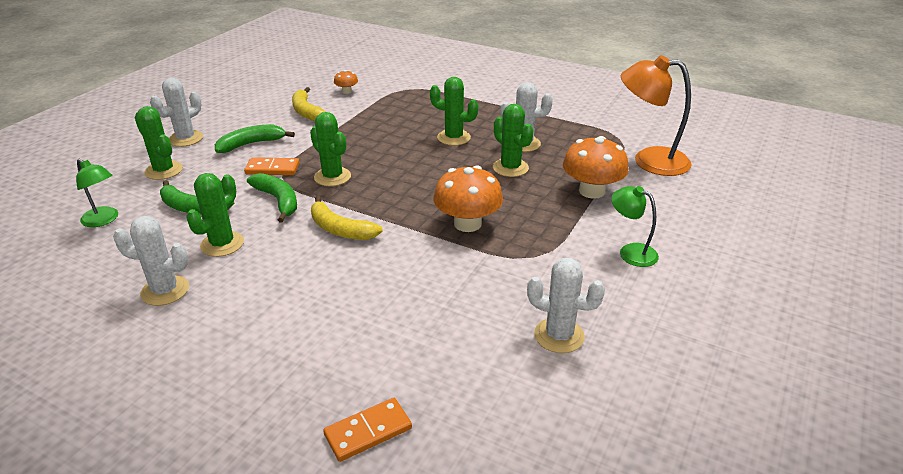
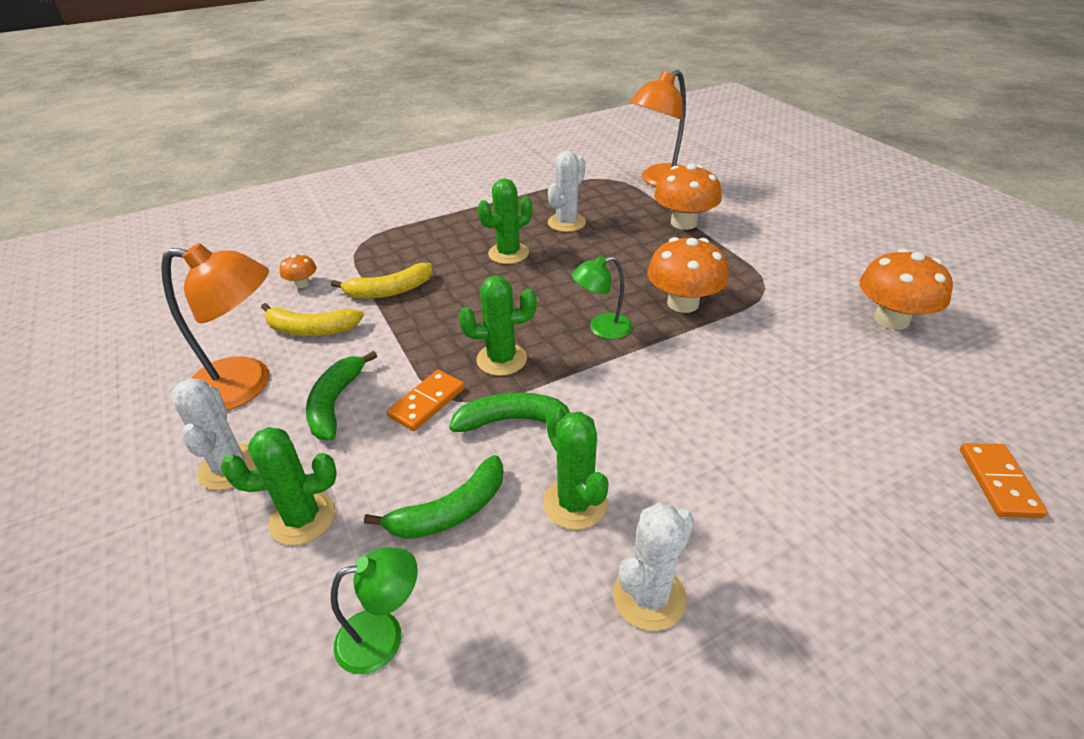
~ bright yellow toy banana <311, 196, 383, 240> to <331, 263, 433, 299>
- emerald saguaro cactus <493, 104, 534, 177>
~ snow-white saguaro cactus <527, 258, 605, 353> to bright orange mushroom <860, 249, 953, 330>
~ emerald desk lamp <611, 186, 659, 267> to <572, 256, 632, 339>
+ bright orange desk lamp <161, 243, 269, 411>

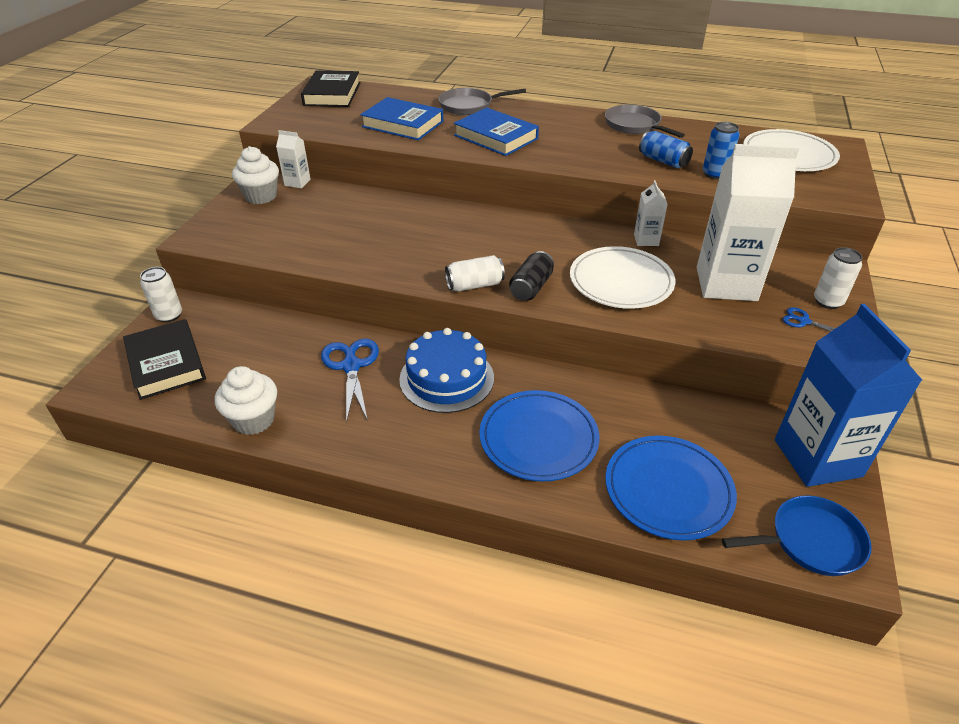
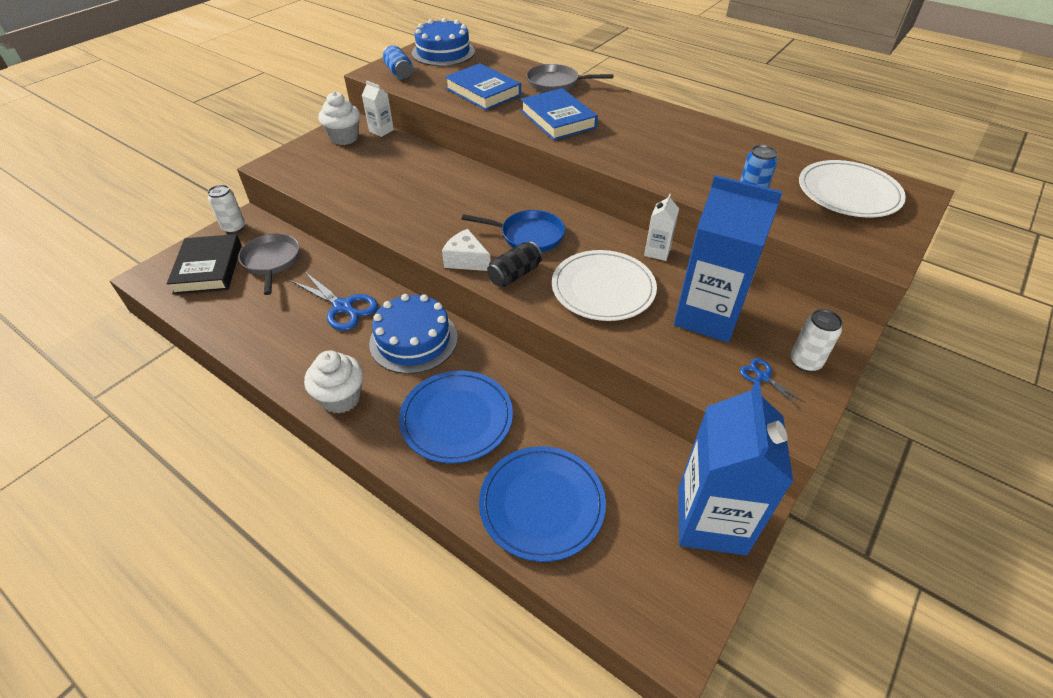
~ snow-white fairy cake <215, 366, 277, 435> to <304, 351, 363, 414>
~ ebony hardback <301, 70, 360, 107> to royal blue gateau <412, 18, 475, 66>
~ royal blue scissors <321, 338, 379, 423> = <291, 271, 378, 331> 120 degrees clockwise
~ snow-white can <445, 255, 505, 292> to snow-white cheese <442, 229, 491, 271>
~ grey frying pan <605, 104, 685, 138> to <238, 233, 300, 295>
~ royal blue can <639, 131, 693, 168> to <383, 45, 413, 79>
~ snow-white juice carton <697, 144, 799, 301> to royal blue juice carton <674, 175, 783, 343>
~ royal blue frying pan <722, 496, 872, 576> to <462, 210, 565, 252>

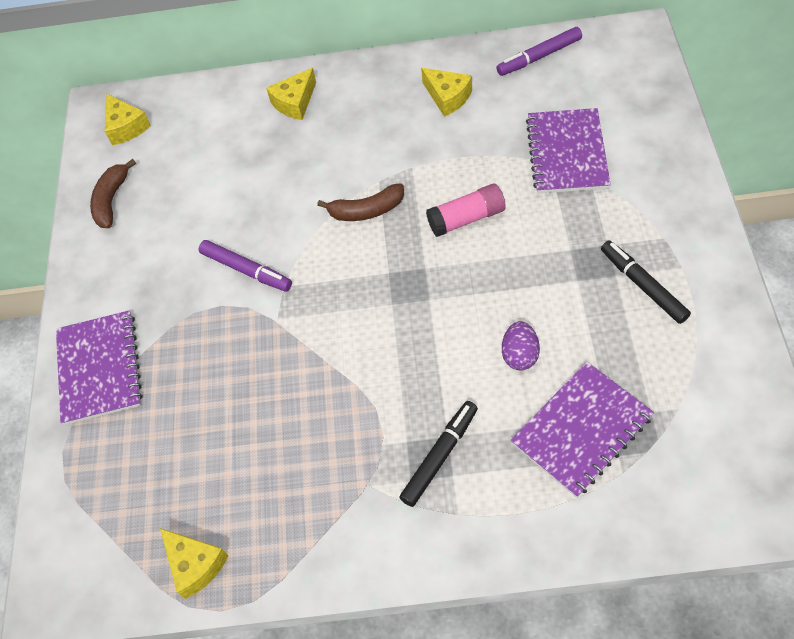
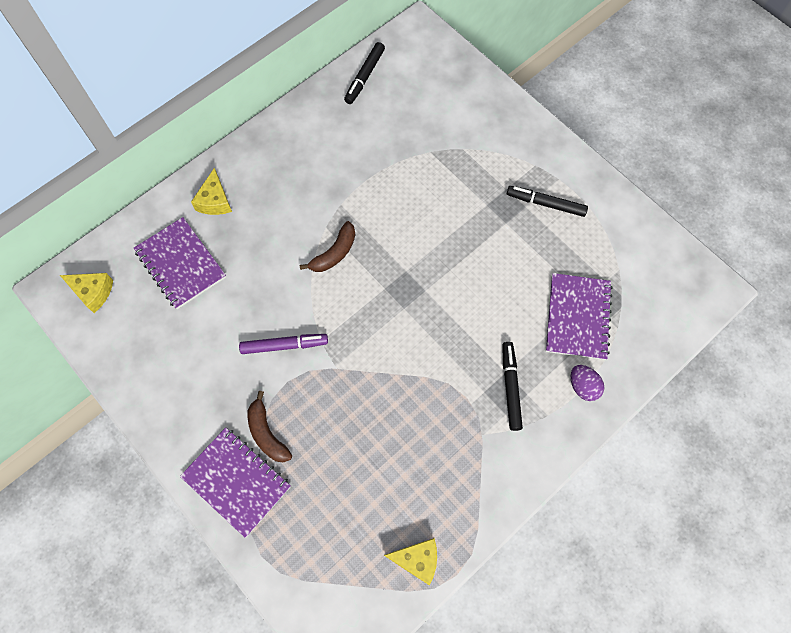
~ russet toy banana <90, 159, 136, 228> to <248, 391, 292, 462>
- bright yellow cheese <421, 68, 472, 117>
- rosy glue <426, 184, 506, 237>
~ purple marker <496, 27, 582, 76> to ebony marker <344, 42, 385, 104>
~ purple egg shape <502, 321, 540, 371> to <571, 365, 604, 401>
~ purple notepad <526, 108, 611, 193> to <134, 217, 226, 309>

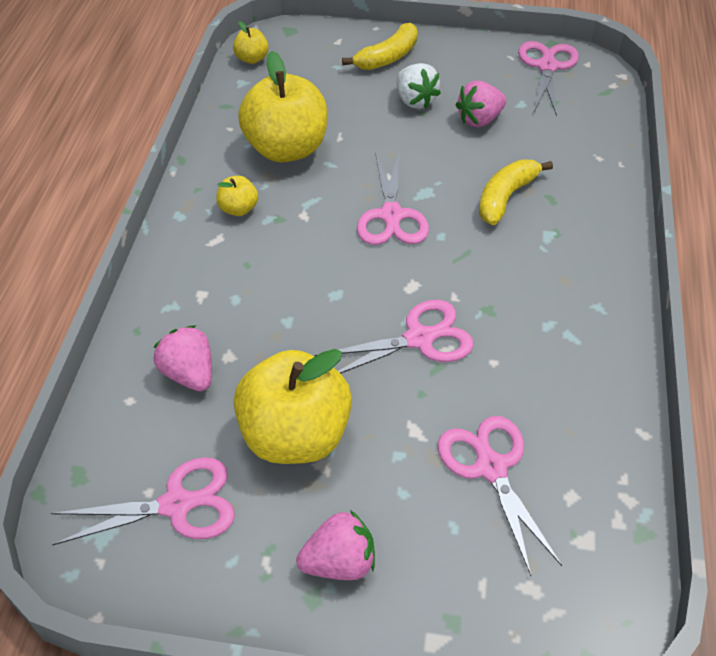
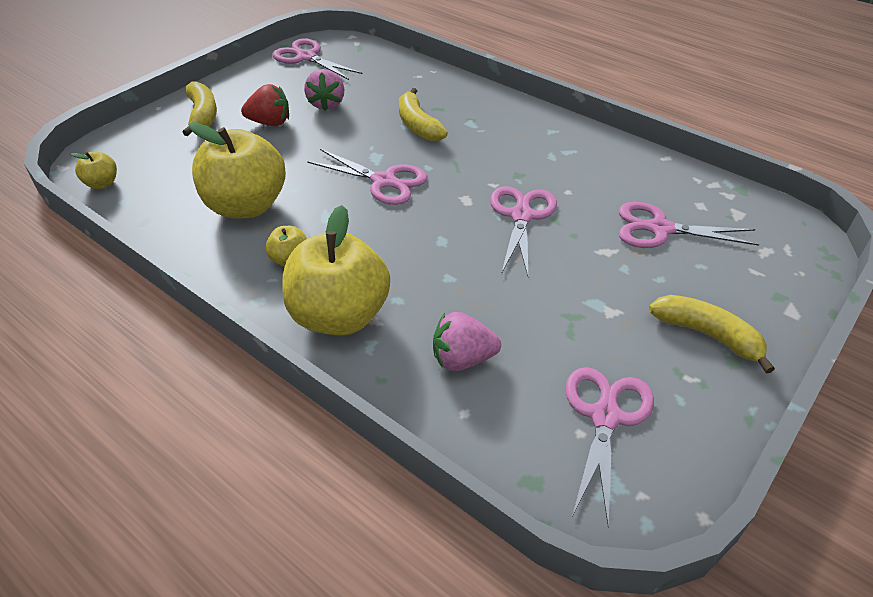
~ bright yellow toy apple <234, 349, 352, 464> to <282, 205, 390, 336>
~ rosy toy strawberry <296, 510, 375, 580> to bright yellow toy banana <649, 295, 775, 374>
~ snow-white toy strawberry <397, 63, 441, 109> to red toy strawberry <241, 84, 289, 126>

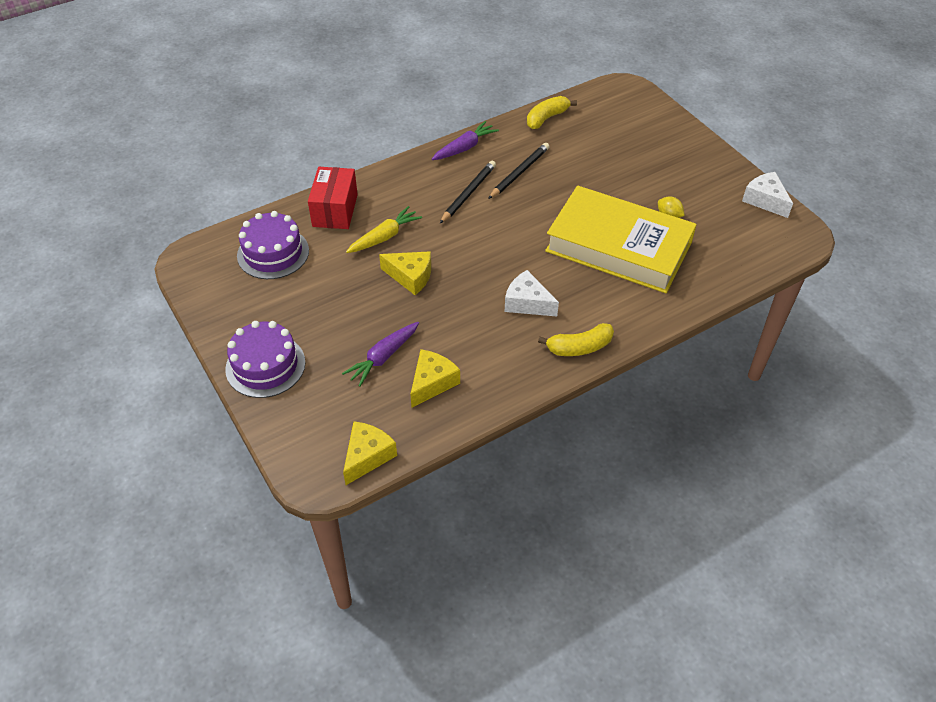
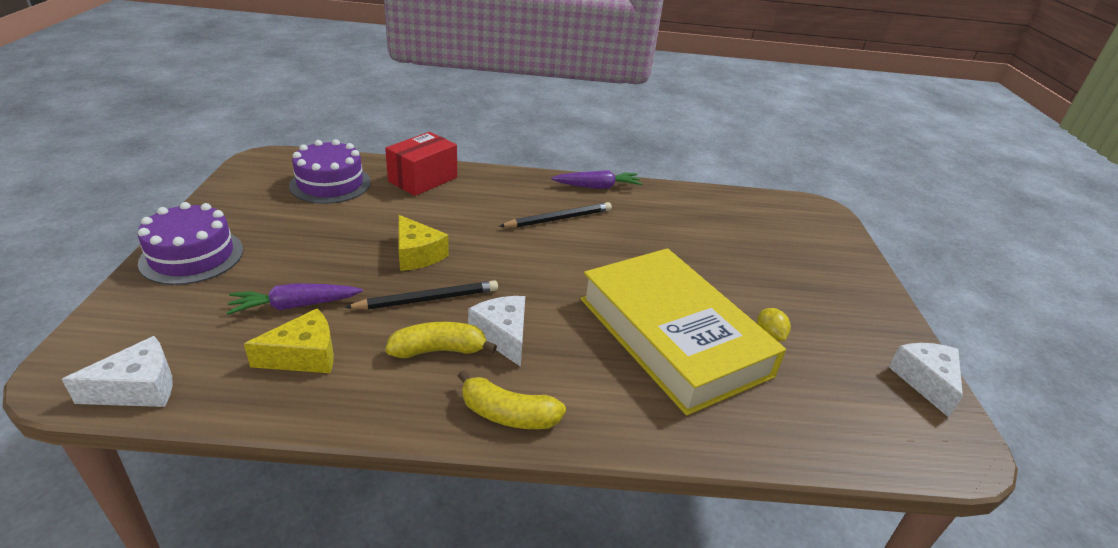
~ bright yellow cheese <343, 422, 397, 485> to snow-white cheese <62, 336, 173, 407>
- bright yellow root vegetable <346, 206, 422, 253>
~ ebony lead pencil <488, 143, 550, 199> to <345, 280, 498, 310>
~ bright yellow toy banana <527, 96, 577, 129> to <386, 322, 497, 358>

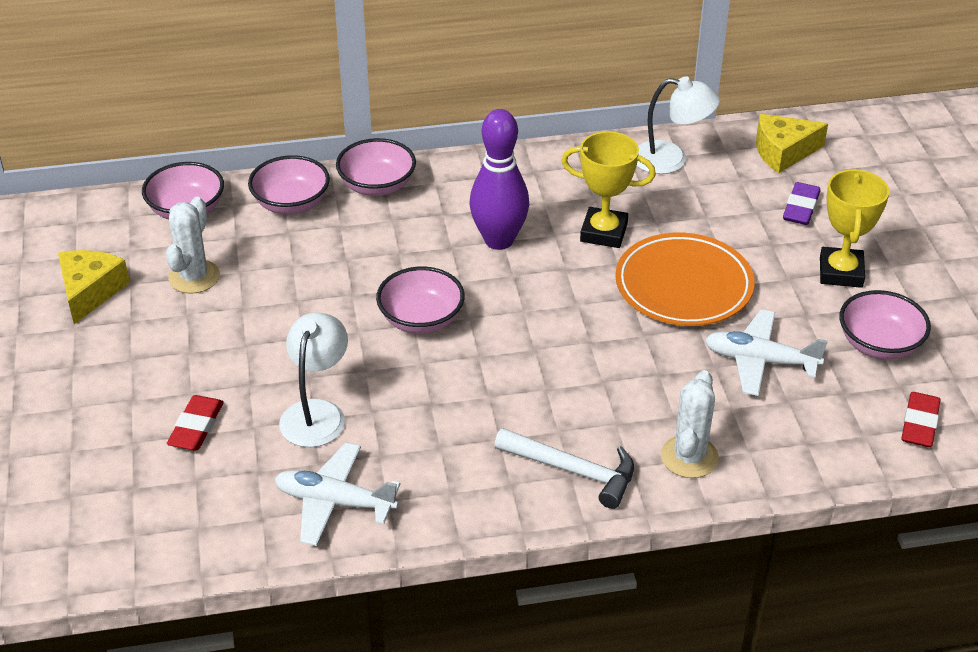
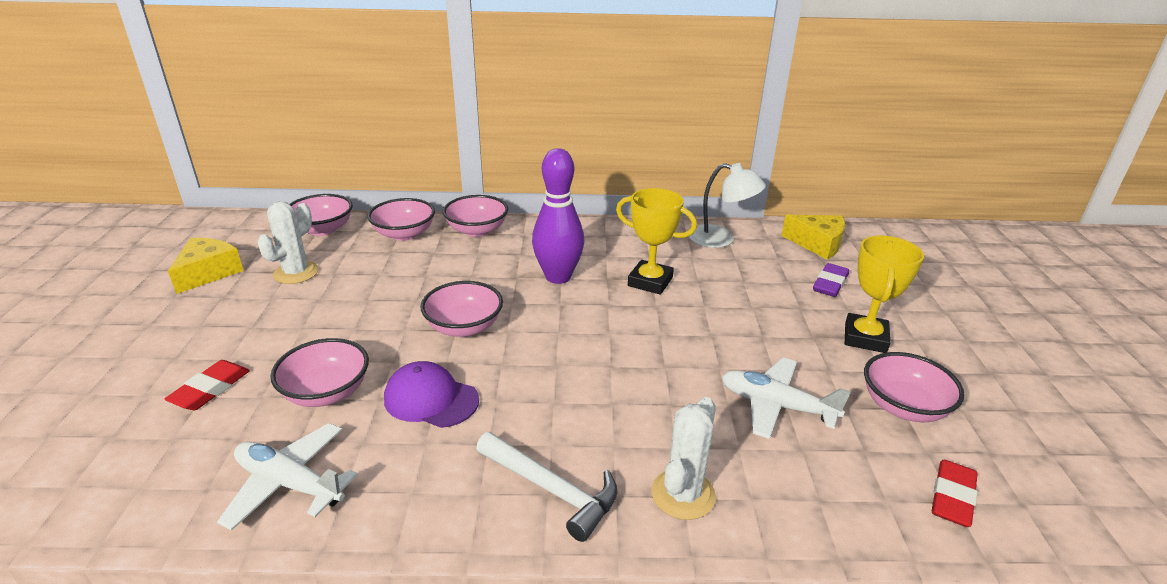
~ snow-white desk lamp <279, 312, 348, 447> to rosy deep dish <270, 338, 369, 407>
- bright orange flat dish <615, 232, 755, 326>
~ bright yellow cheese <756, 114, 828, 173> = <781, 215, 845, 260> 150 degrees counterclockwise
+ purple baseball cap <384, 361, 479, 428>

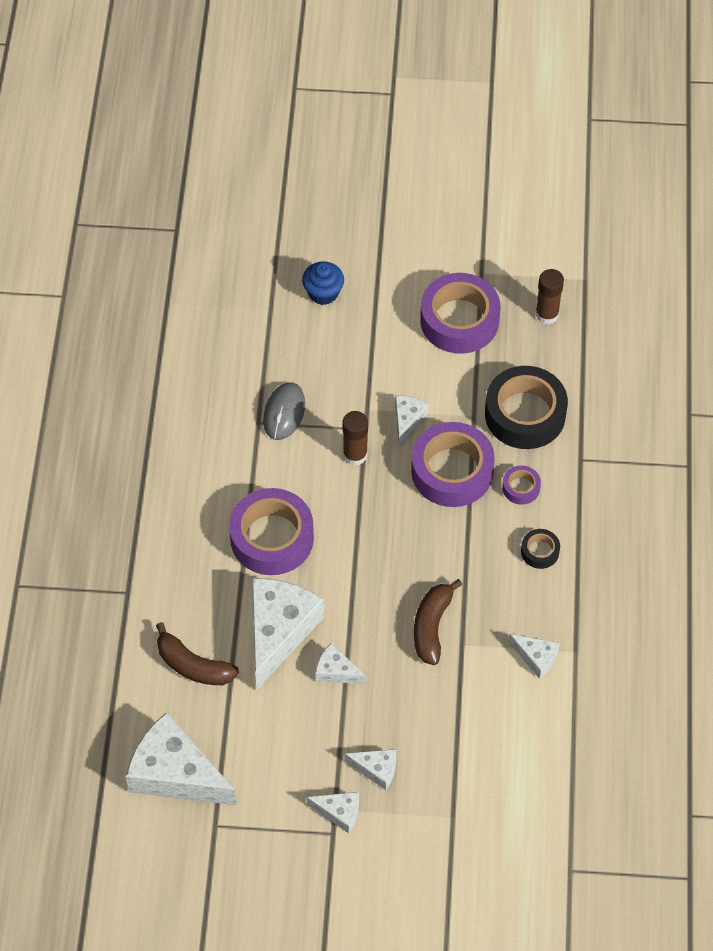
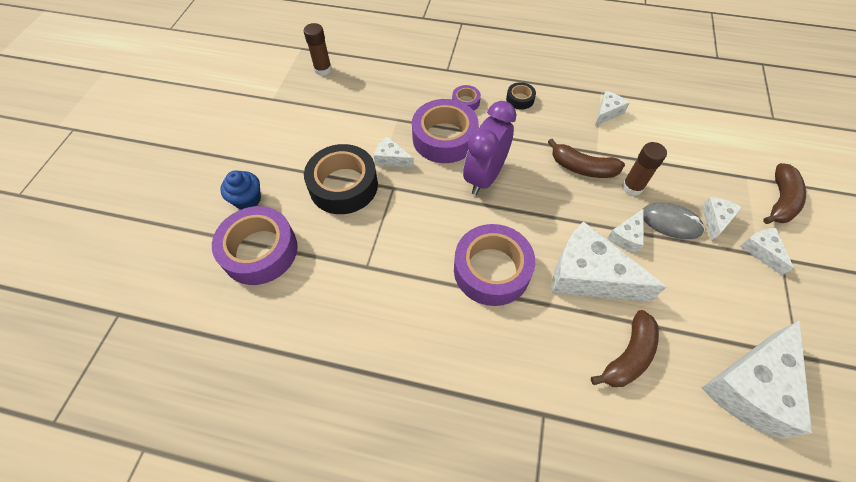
~ grey mouse <263, 382, 305, 440> to <643, 203, 705, 239>
~ snow-white cheese <306, 792, 359, 833> = <740, 228, 794, 275> 45 degrees counterclockwise
~ russet glue <342, 411, 368, 466> to <622, 142, 667, 196>
~ purple tape <420, 273, 500, 354> to <212, 206, 298, 285>
~ ebony tape <485, 366, 568, 449> to <304, 144, 378, 214>
+ purple alarm clock <463, 101, 516, 195>
+ russet toy banana <763, 163, 806, 224>

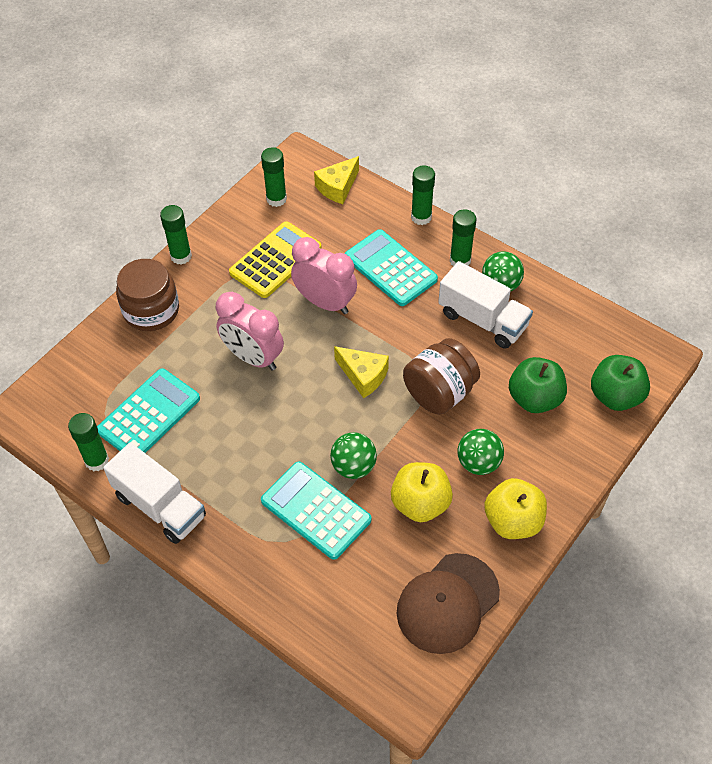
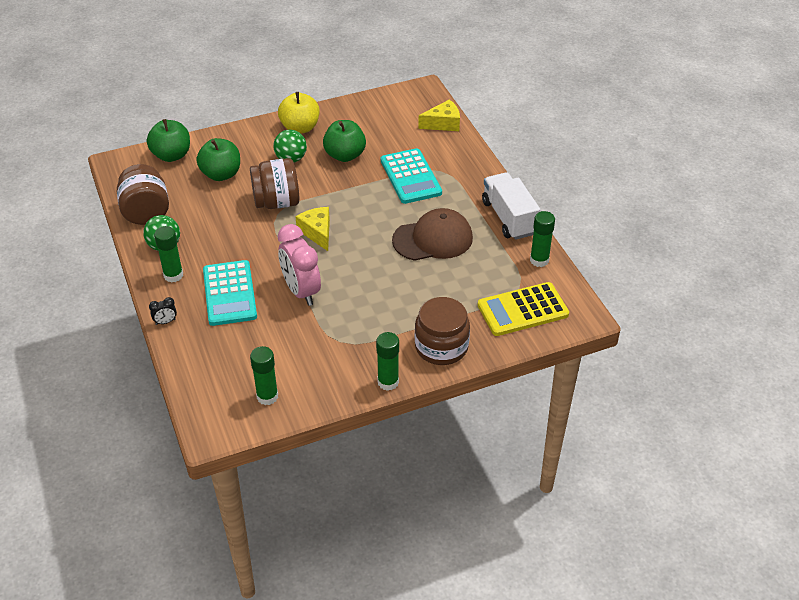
- aqua adding machine <97, 368, 200, 453>
- rosy alarm clock <216, 292, 284, 371>
~ bright yellow adding machine <229, 221, 321, 298> to <478, 282, 569, 336>
~ bright yellow cheese <314, 156, 359, 204> to <418, 99, 460, 131>
- emerald play ball <330, 432, 377, 479>
~ bright yellow toy apple <391, 462, 453, 522> to emerald toy apple <323, 120, 366, 162>
~ russet baseball cap <397, 553, 500, 654> to <392, 208, 473, 261>
~ emerald glue <411, 165, 435, 225> to ebony alarm clock <149, 297, 177, 325>
- snow-white truck <438, 261, 533, 349>
+ russet jam jar <117, 164, 169, 225>

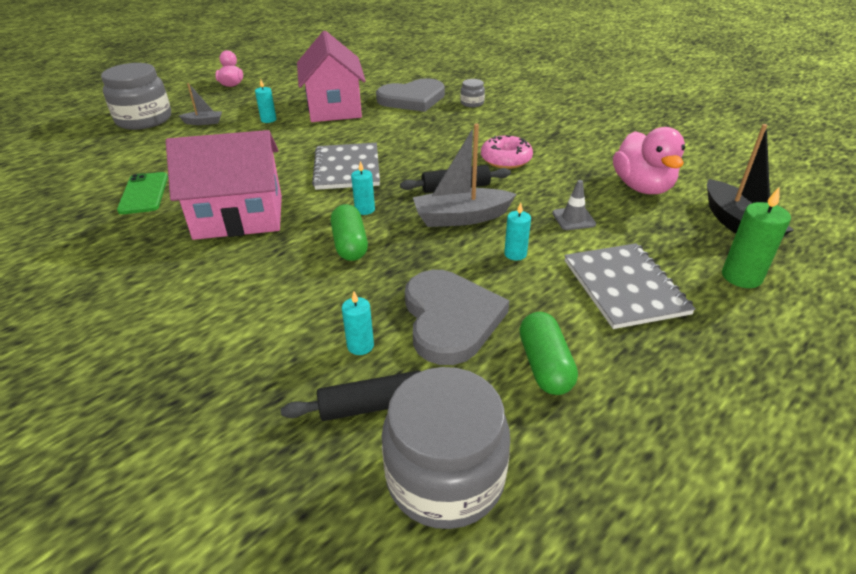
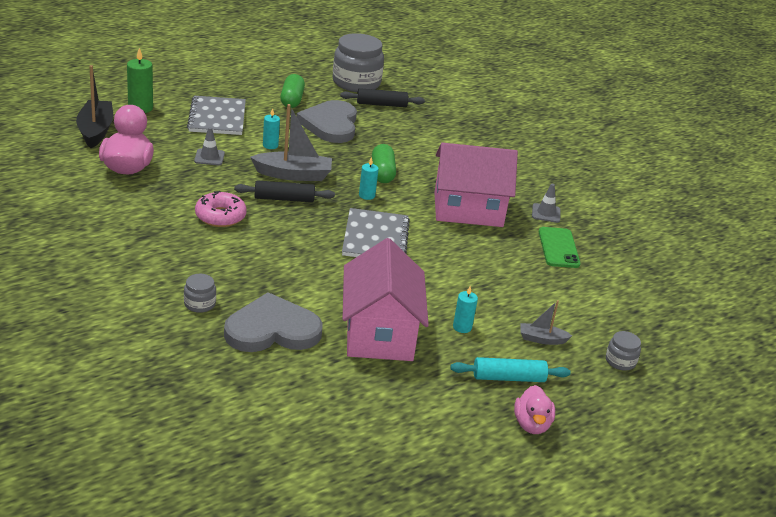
~ grey jam jar <101, 63, 171, 130> = <606, 331, 641, 371> x0.45
- aqua wax candle <342, 291, 374, 355>
+ aqua rolling pin <450, 357, 571, 382>
+ grey traffic cone <532, 184, 561, 223>

